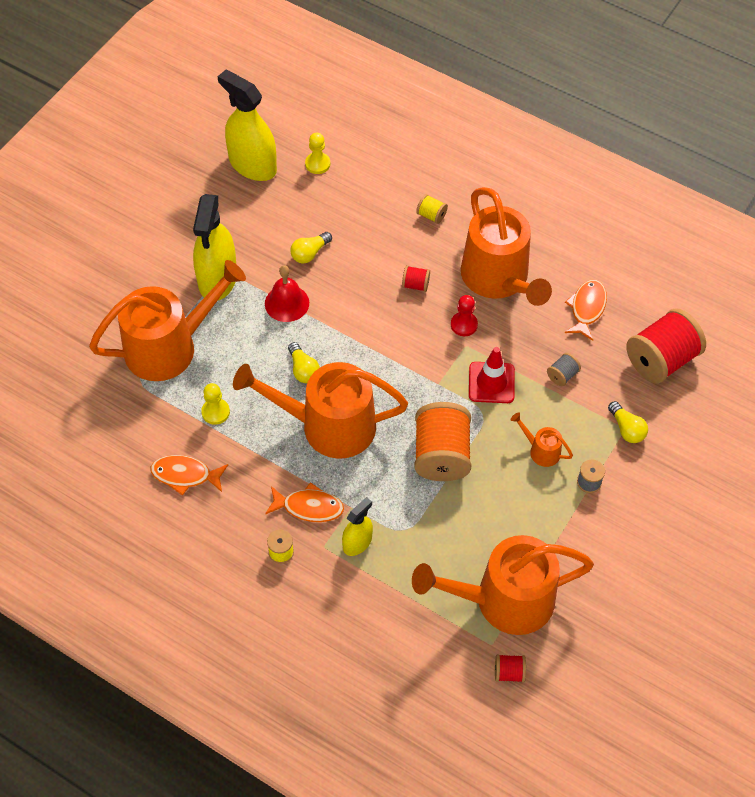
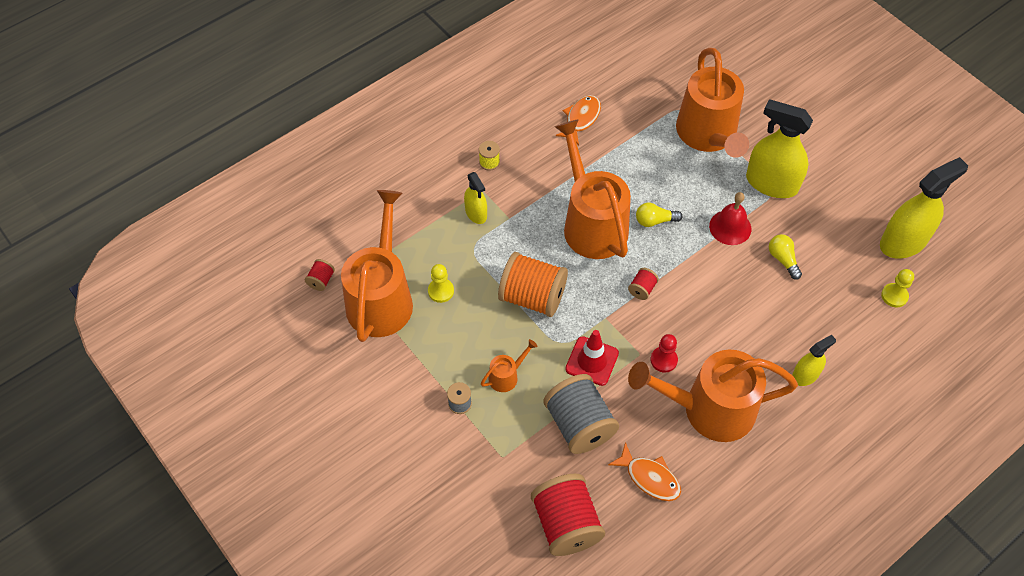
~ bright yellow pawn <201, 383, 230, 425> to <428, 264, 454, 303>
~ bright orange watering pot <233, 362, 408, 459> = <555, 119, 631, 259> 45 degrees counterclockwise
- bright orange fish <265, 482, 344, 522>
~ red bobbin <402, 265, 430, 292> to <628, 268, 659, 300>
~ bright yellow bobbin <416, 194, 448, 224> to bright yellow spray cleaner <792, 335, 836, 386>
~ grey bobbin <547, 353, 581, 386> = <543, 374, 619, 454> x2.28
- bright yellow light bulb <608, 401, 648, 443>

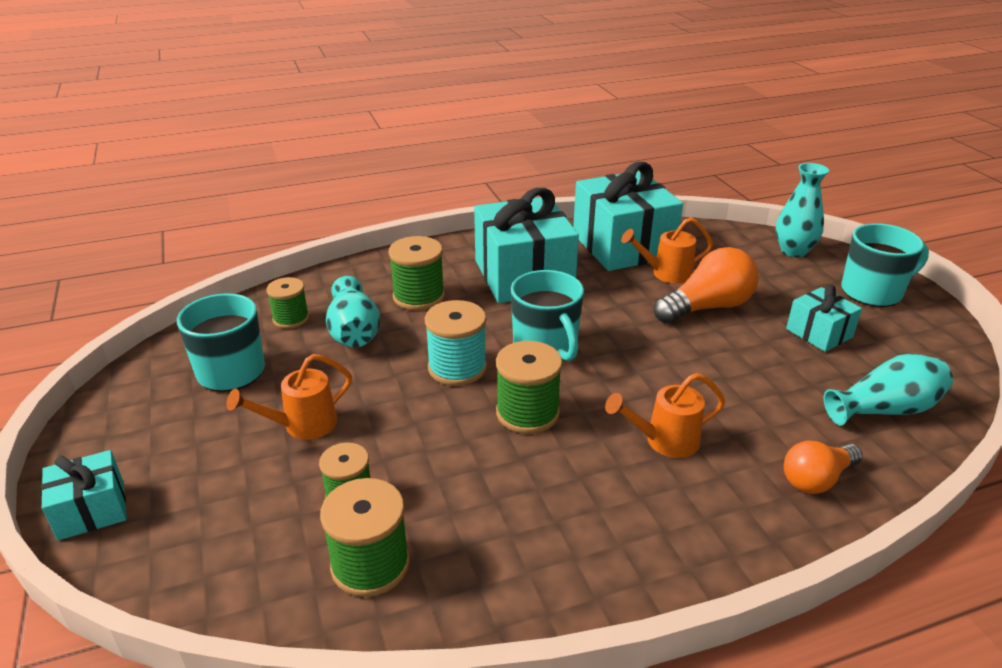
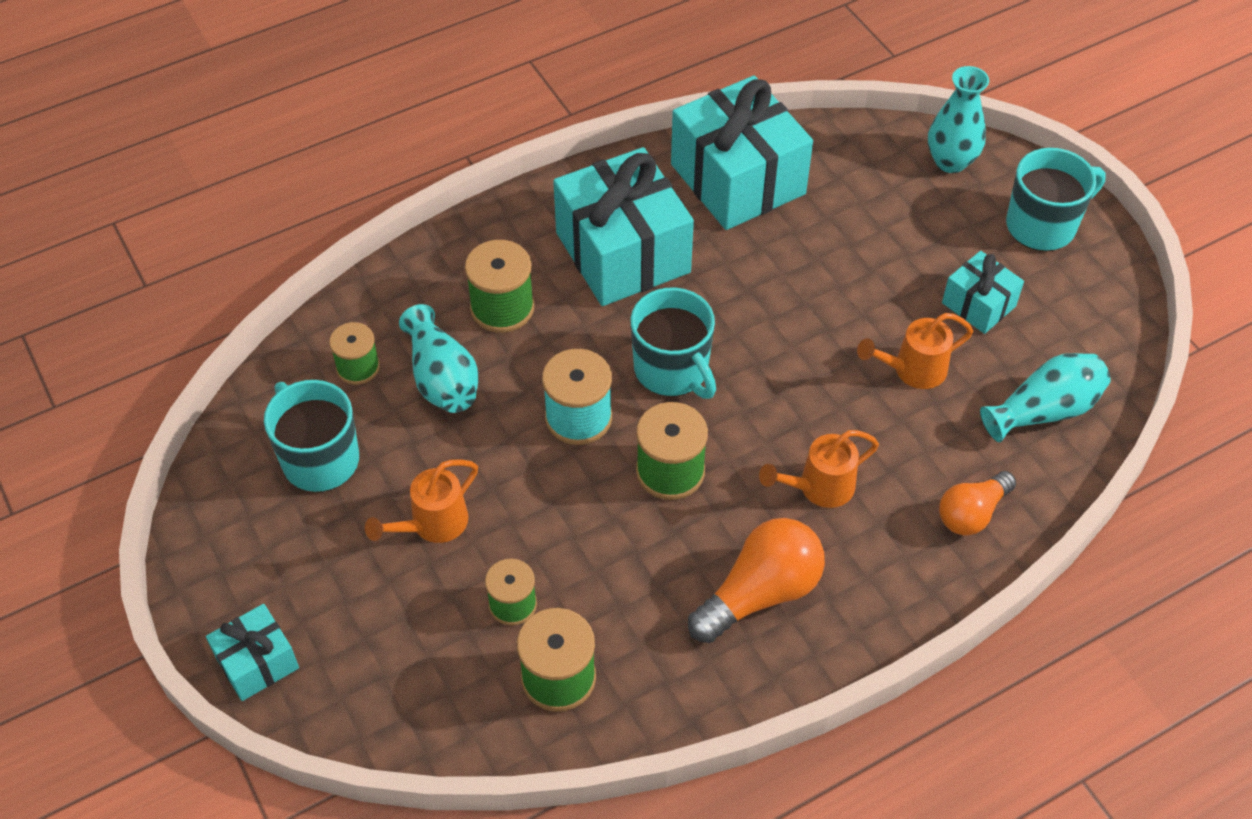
~ bright orange watering pot <621, 217, 713, 284> to <857, 313, 973, 389>
~ bright orange light bulb <654, 247, 759, 323> to <688, 518, 825, 643>

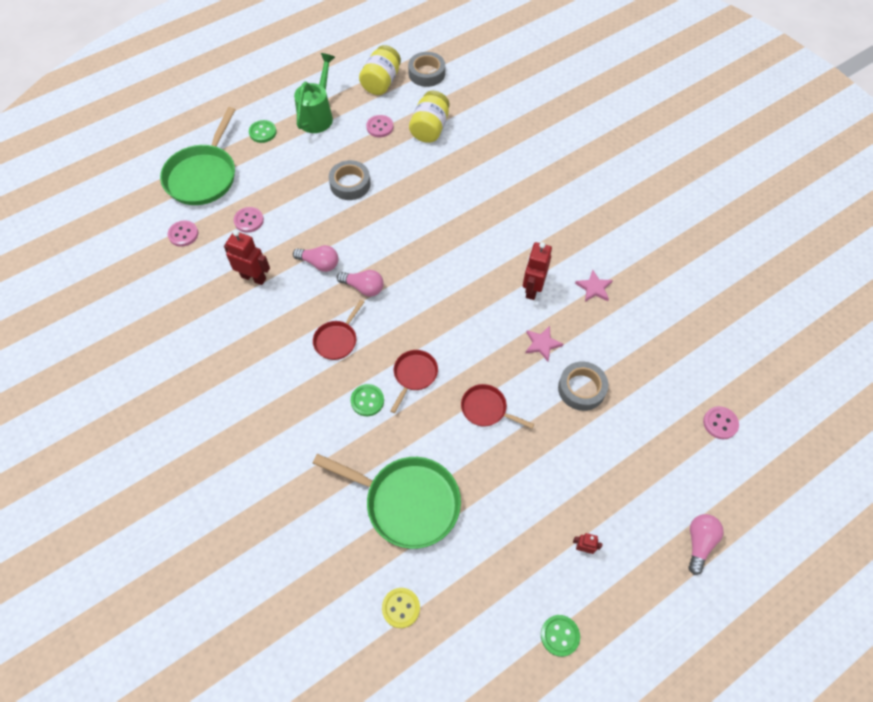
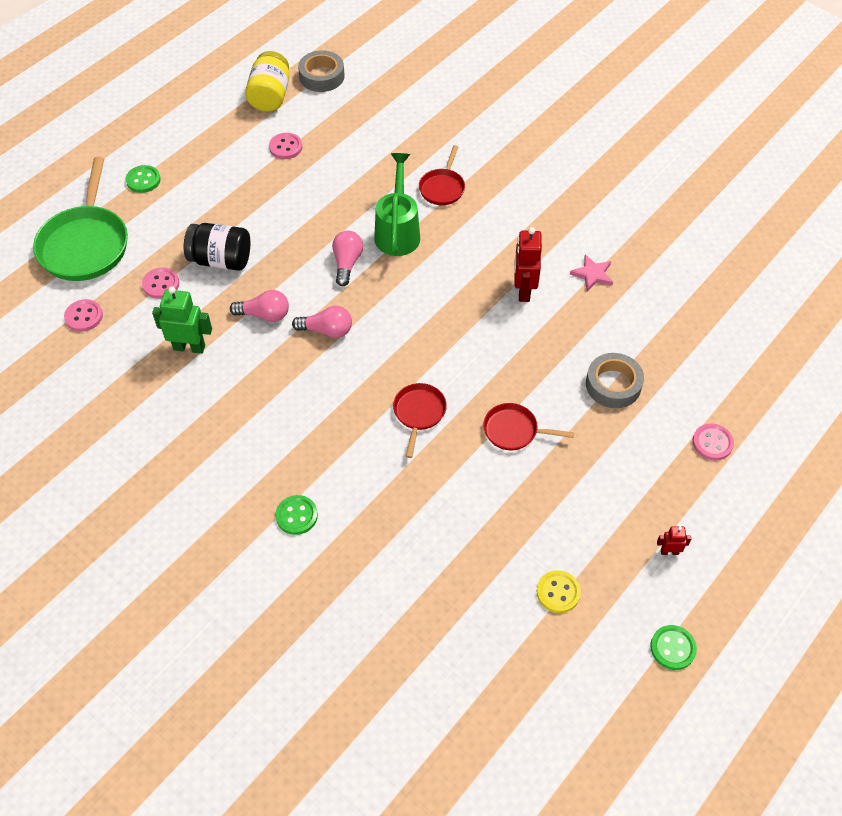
~ red robot <224, 230, 270, 285> to emerald robot <152, 286, 212, 354>
~ emerald watering pot <294, 53, 335, 133> to <374, 153, 420, 256>
~ red frying pan <313, 300, 364, 360> to <419, 145, 465, 205>
- emerald frying pan <313, 454, 461, 549>
- grey tape <328, 160, 370, 200>
~ emerald sewing button <351, 384, 384, 416> to <275, 495, 318, 535>
~ bright yellow sewing button <382, 588, 420, 628> to <537, 570, 581, 613>
- bright yellow jam jar <409, 91, 450, 143>
- rosy star shape <526, 326, 563, 361>
~ rosy light bulb <688, 514, 724, 575> to <332, 231, 363, 286>
~ rosy sewing button <703, 406, 739, 439> to <693, 423, 734, 461>
+ ebony jam jar <184, 223, 250, 271>

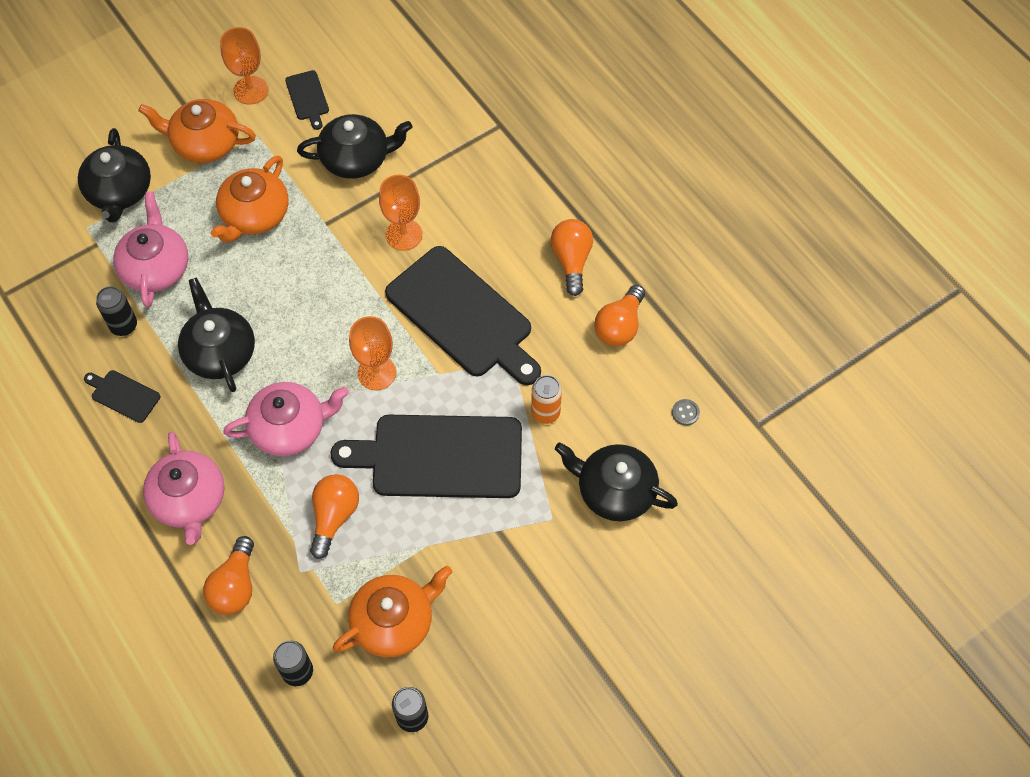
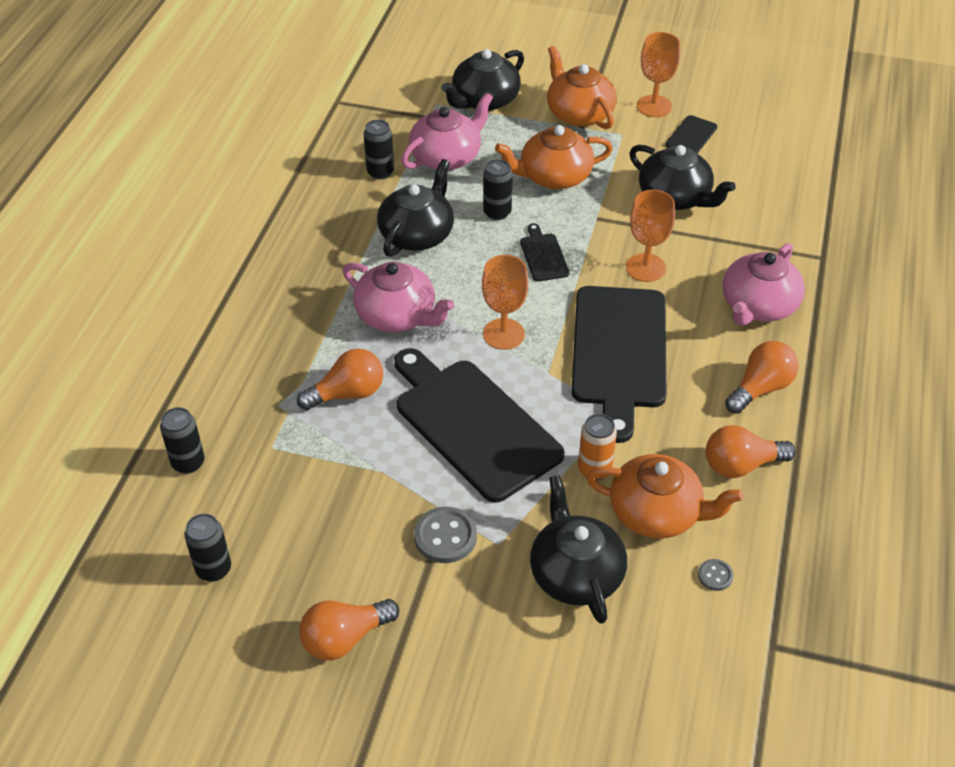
~ ebony bread board <84, 370, 160, 423> to <520, 223, 569, 281>
~ rosy china teapot <143, 432, 224, 545> to <722, 243, 805, 326>
~ bright orange light bulb <203, 536, 254, 615> to <299, 599, 399, 661>
~ bright orange china teapot <333, 565, 452, 657> to <586, 454, 743, 538>
+ grey sewing button <414, 507, 477, 563>
+ ebony can <483, 159, 513, 220>

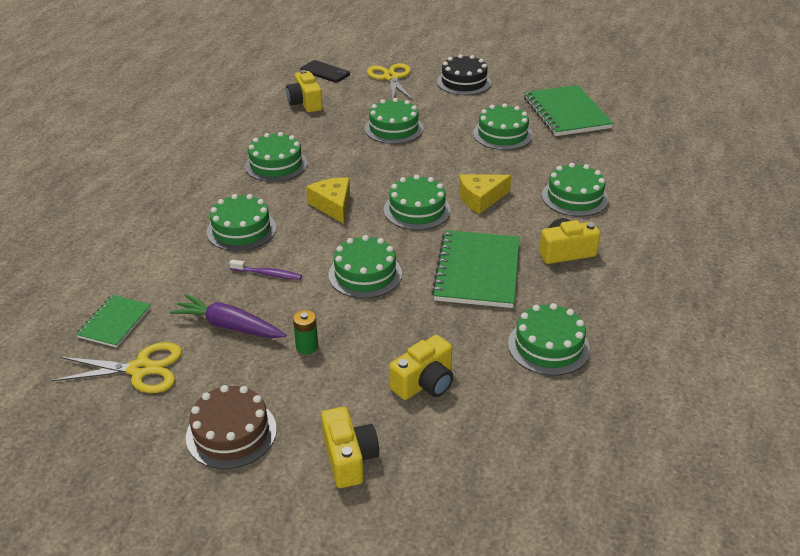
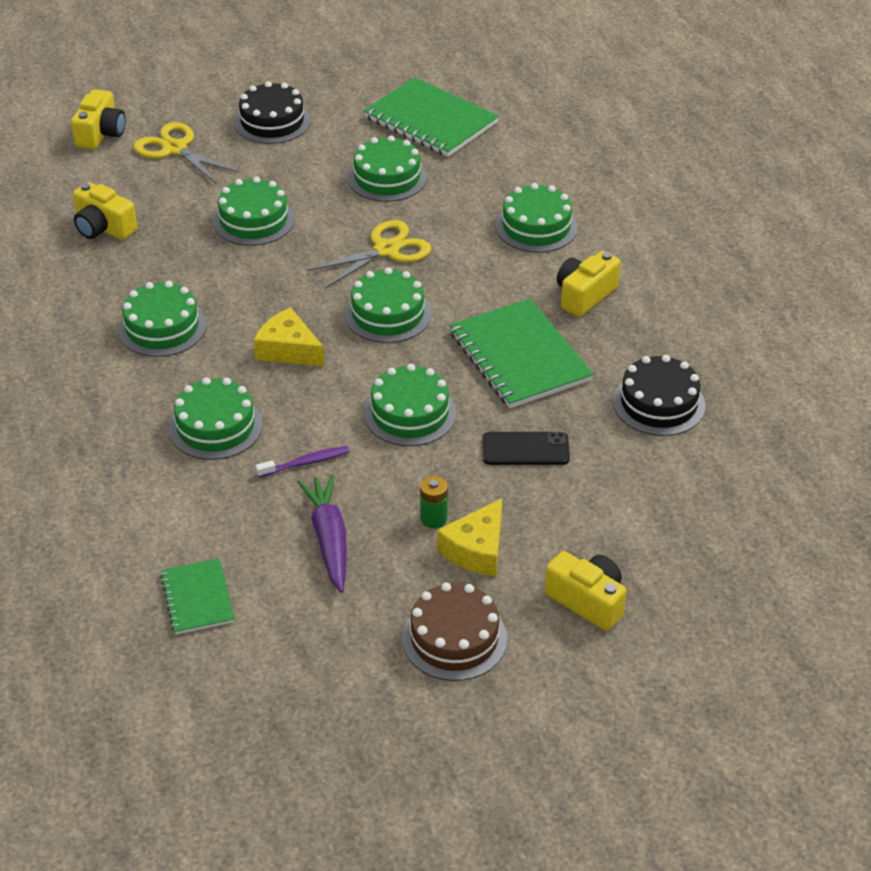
~ bright yellow scissors <51, 342, 182, 393> to <307, 220, 431, 288>
~ purple root vegetable <170, 294, 286, 338> = <297, 474, 346, 593> 90 degrees clockwise
~ ebony phone <300, 60, 350, 83> to <482, 432, 570, 465>
~ bright yellow camera <389, 335, 453, 400> to <71, 89, 126, 150>
~ bright yellow cheese <459, 174, 512, 214> to <437, 498, 502, 576>
~ emerald gateau <508, 303, 590, 376> to ebony gateau <613, 355, 705, 436>

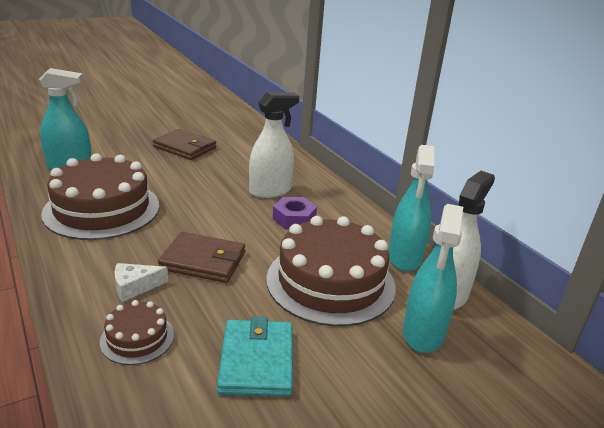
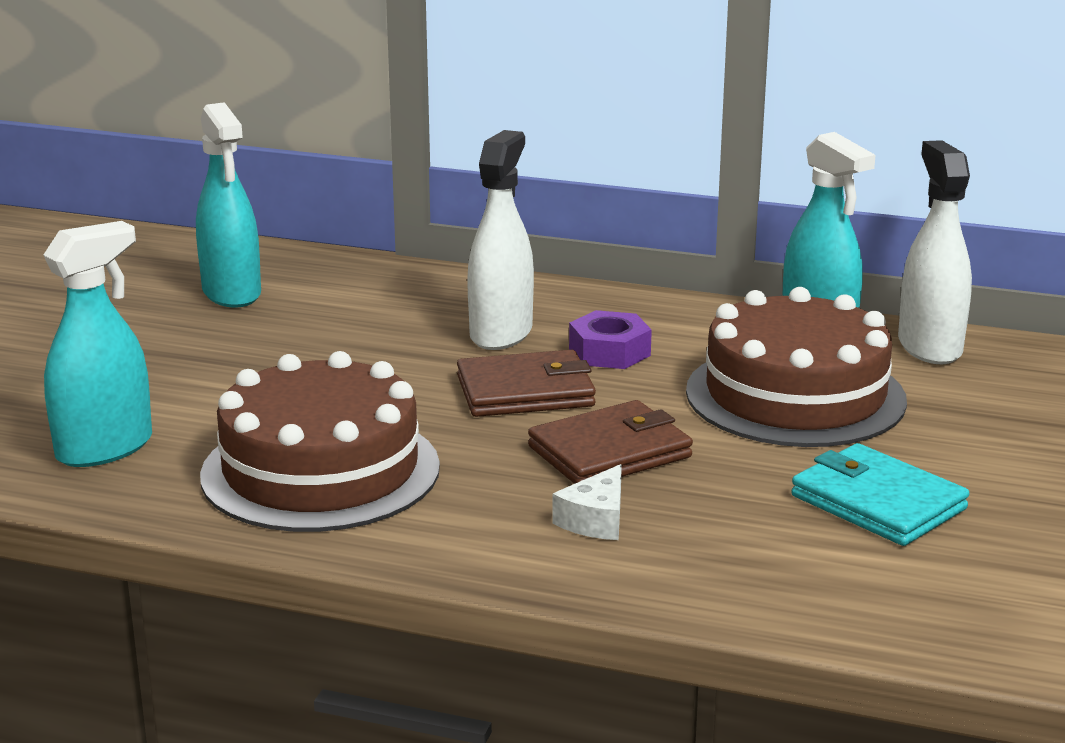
- russet gateau <100, 300, 174, 365>
~ russet billfold <153, 129, 216, 160> to <457, 350, 596, 417>
~ aqua spray cleaner <403, 204, 463, 353> to <196, 102, 261, 307>

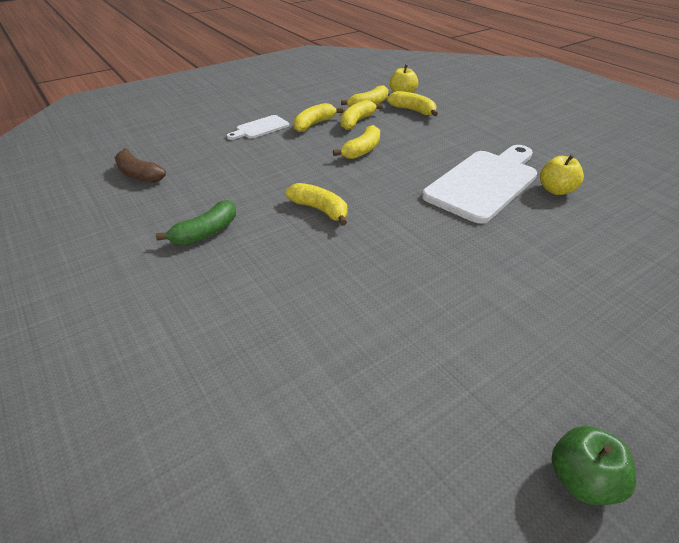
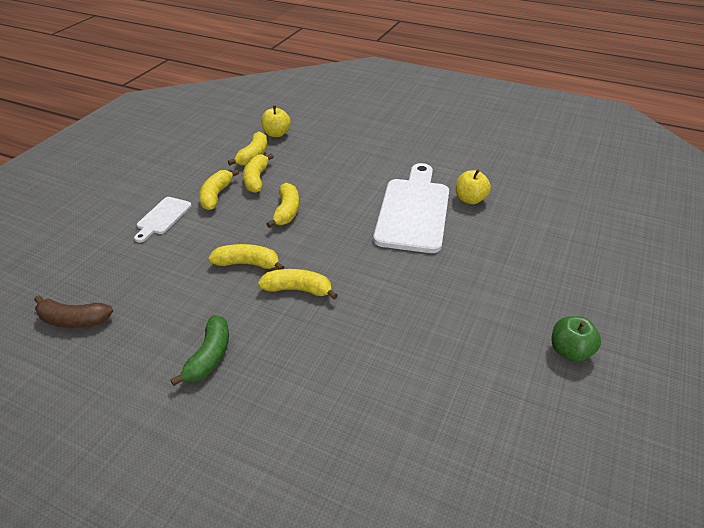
~ bright yellow toy banana <387, 91, 438, 116> to <208, 244, 284, 270>
~ emerald toy apple <552, 426, 636, 505> to <552, 316, 601, 362>

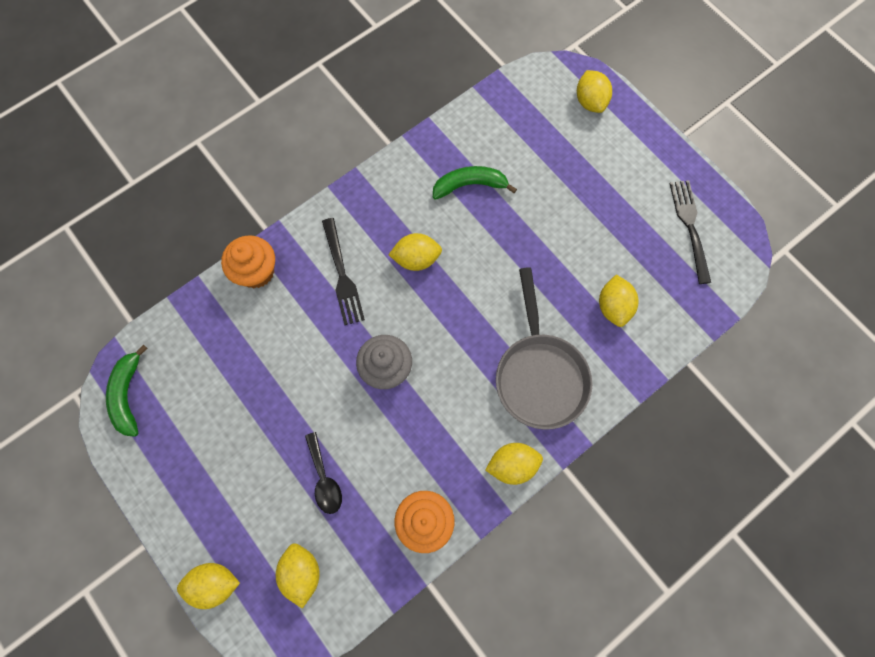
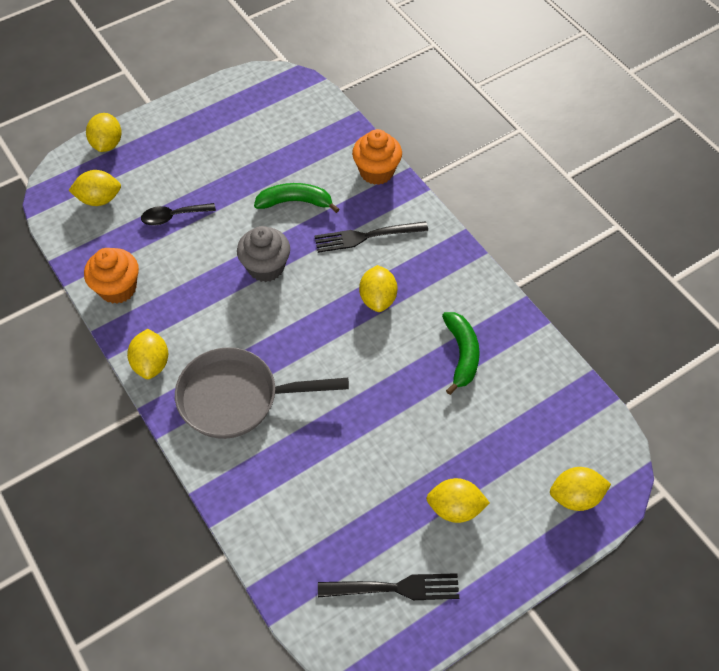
~ emerald toy banana <106, 345, 148, 437> to <254, 183, 339, 213>
~ bright yellow lemon <599, 275, 638, 327> to <426, 478, 490, 523>

